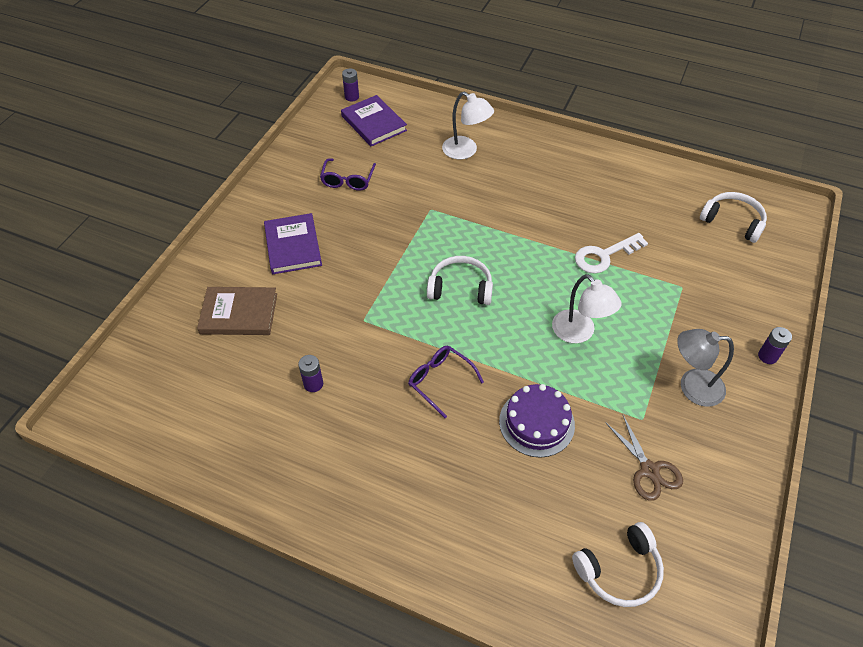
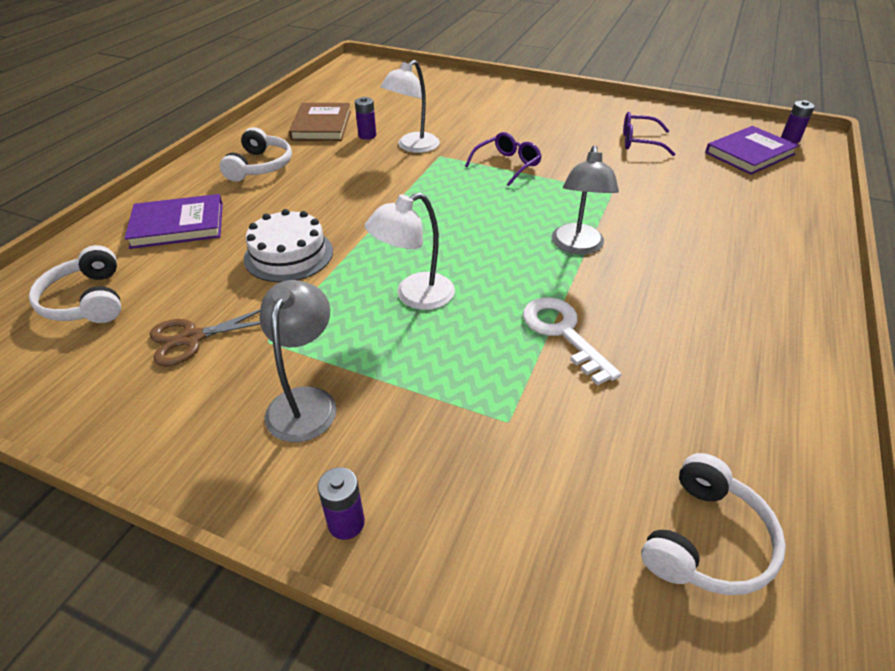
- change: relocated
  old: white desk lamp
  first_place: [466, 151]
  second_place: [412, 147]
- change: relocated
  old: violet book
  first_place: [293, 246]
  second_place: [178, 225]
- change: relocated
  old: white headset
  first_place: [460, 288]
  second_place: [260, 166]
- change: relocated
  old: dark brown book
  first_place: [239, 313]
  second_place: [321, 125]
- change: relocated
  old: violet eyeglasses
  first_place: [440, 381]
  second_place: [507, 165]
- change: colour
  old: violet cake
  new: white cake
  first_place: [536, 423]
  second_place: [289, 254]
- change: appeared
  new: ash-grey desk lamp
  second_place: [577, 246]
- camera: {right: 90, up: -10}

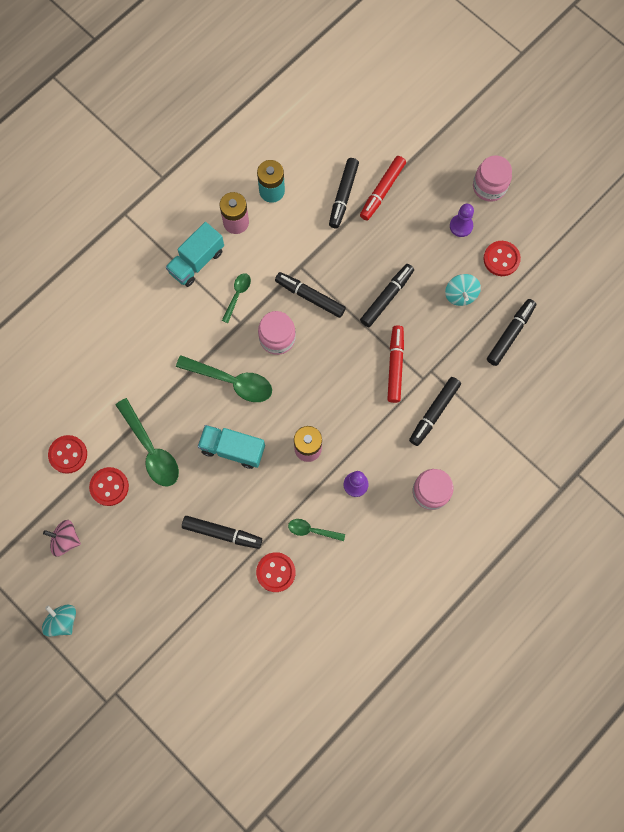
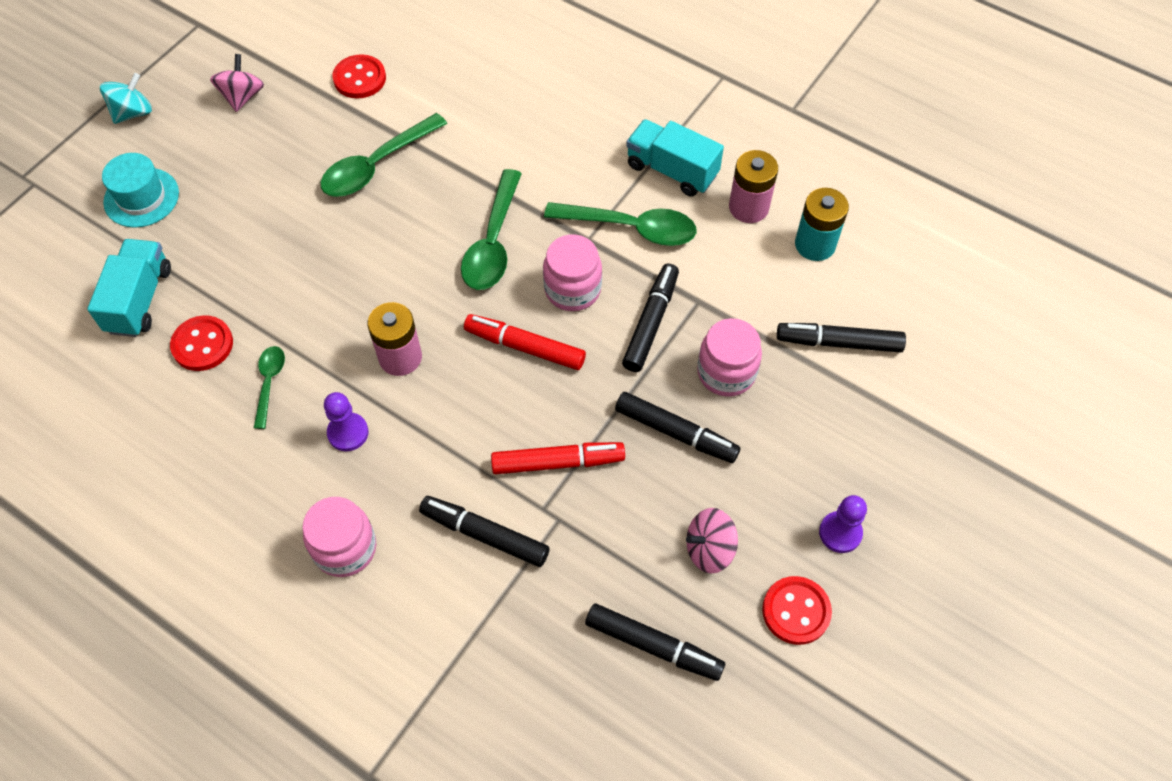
- change: relocated
  old: red marker
  first_place: [382, 191]
  second_place: [525, 347]
- change: relocated
  old: pink preserve jar
  first_place: [489, 187]
  second_place: [726, 372]
- change: size
  old: green teaspoon
  first_place: [237, 295]
  second_place: [631, 228]
  factor: 1.82
- change: colour
  old: aqua toy top
  new: pink toy top
  first_place: [460, 295]
  second_place: [709, 549]
- change: relocated
  old: aqua lorry
  first_place: [233, 449]
  second_place: [139, 300]
- change: missing
  old: red sewing button
  first_place: [109, 487]
- change: missing
  old: jet-black marker
  first_place: [222, 533]
- change: appeared
  new: aqua top hat
  second_place: [141, 197]
- camera: {right: 80, up: -15}

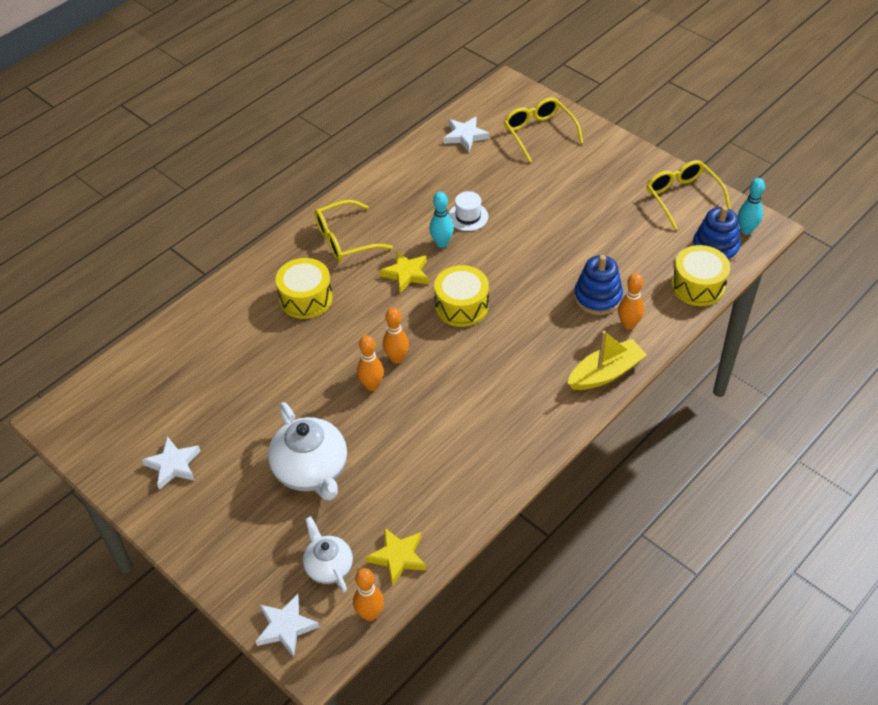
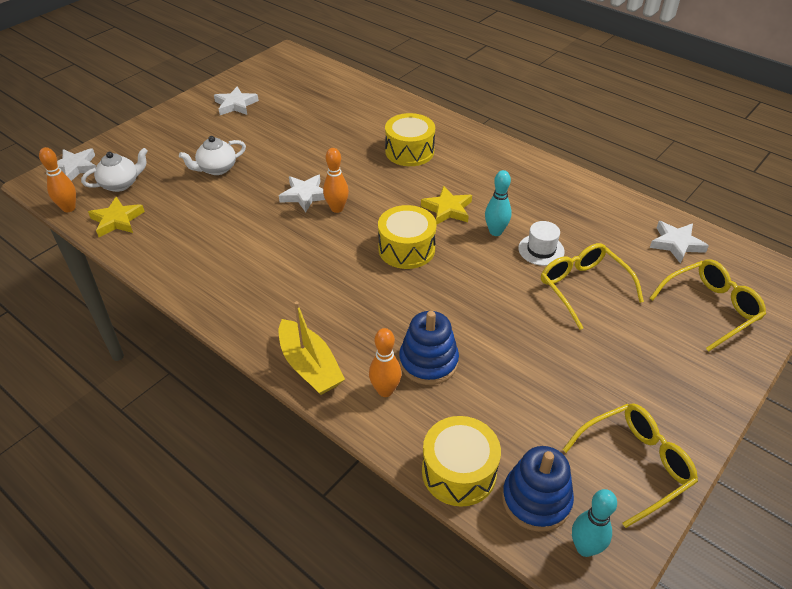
- change: relocated
  old: yellow eyeglasses
  first_place: [344, 240]
  second_place: [583, 287]
- change: exchanged
  old: bright orange skittle
  new: white five-pointed star
  first_place: [371, 385]
  second_place: [305, 195]
- change: size
  old: white tea pot
  first_place: [312, 471]
  second_place: [216, 169]
  factor: 0.6
- camera: {right: 85, up: -5}

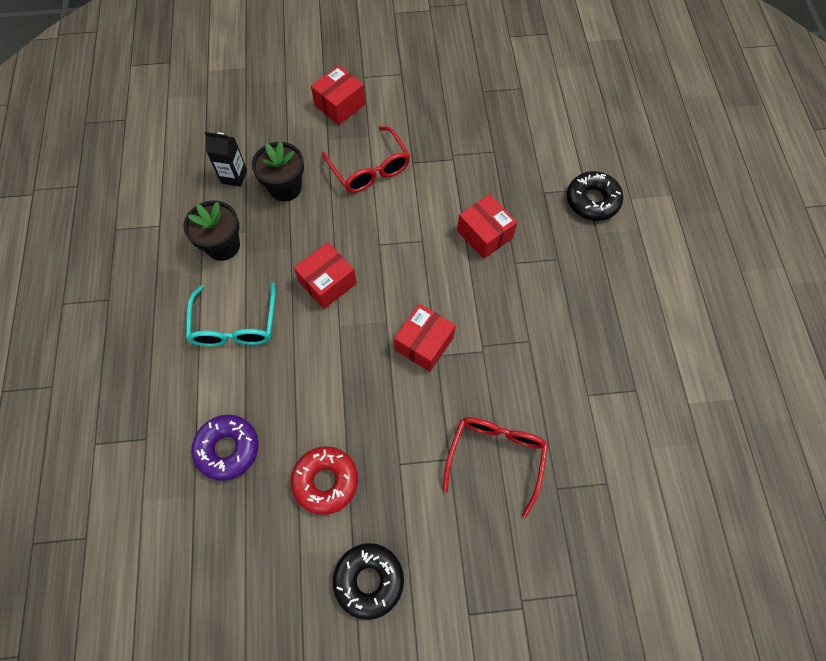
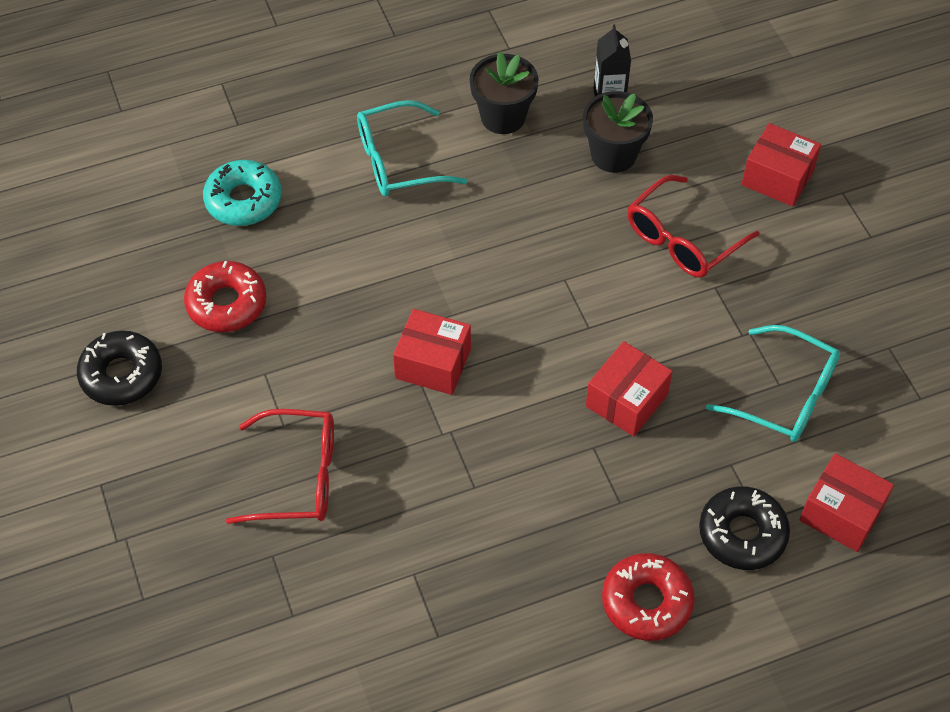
- change: relocated
  old: red parcel
  first_place: [327, 283]
  second_place: [841, 513]
- change: colour
  old: violet doughnut
  new: aqua doughnut
  first_place: [228, 449]
  second_place: [243, 200]
- change: appeared
  new: aqua eyeglasses
  second_place: [785, 396]
- change: appeared
  new: red doughnut
  second_place: [646, 602]
- camera: {right: 75, up: -10}

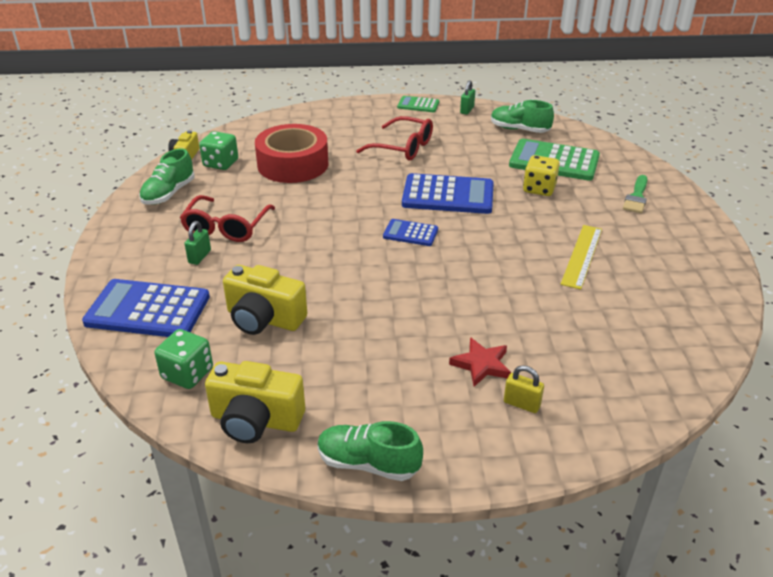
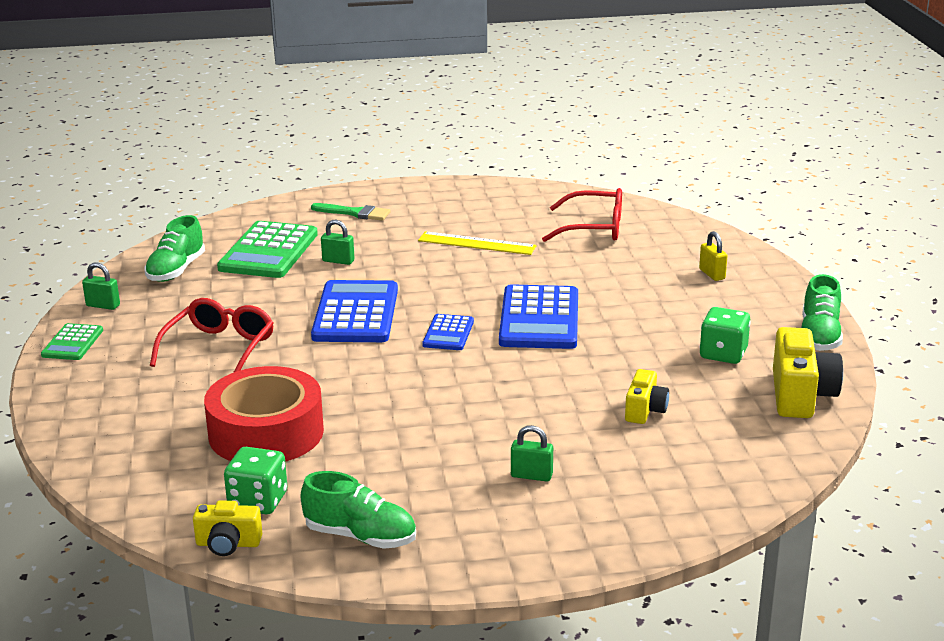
- change: exchanged
  old: yellow dice
  new: green lock
  first_place: [539, 189]
  second_place: [338, 261]
- change: relocated
  old: red eyeglasses
  first_place: [226, 227]
  second_place: [594, 228]
- change: size
  old: yellow compact camera
  first_place: [264, 319]
  second_place: [645, 410]
  factor: 0.59
- change: relocated
  old: cobalt calculator
  first_place: [148, 310]
  second_place: [539, 319]
- change: relocated
  old: green dice
  first_place: [187, 374]
  second_place: [723, 354]
- change: missing
  old: red five-pointed star
  first_place: [481, 365]
- change: spun
  old: yellow lock
  first_place: [521, 404]
  second_place: [712, 274]
  degrees: -45
- camera: {right: -95, up: -10}

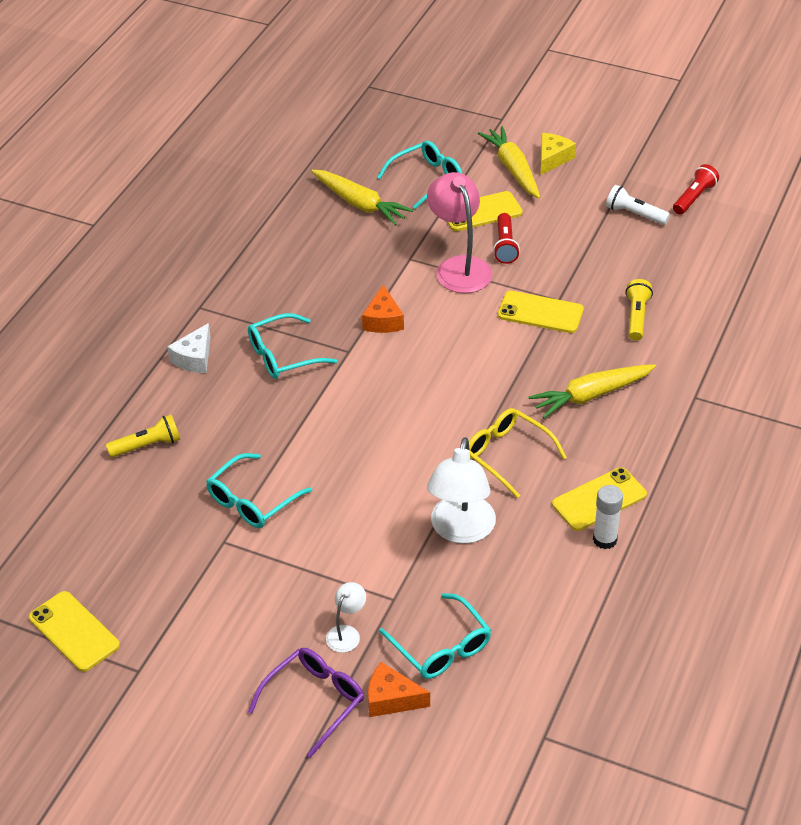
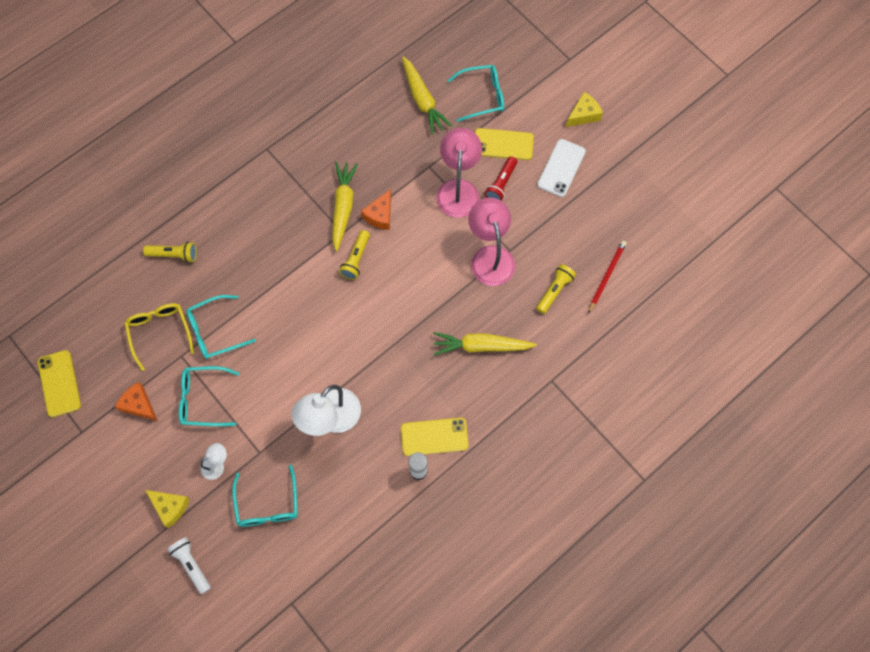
- change: relocated
  old: yellow carrot
  first_place: [512, 169]
  second_place: [343, 207]
- change: missing
  old: red pocket torch
  first_place: [694, 198]
- change: relocated
  old: white pocket torch
  first_place: [635, 214]
  second_place: [192, 565]
- change: exchanged
  old: yellow smartphone
  new: pink desk lamp
  first_place: [540, 312]
  second_place: [490, 256]
- change: relocated
  old: aqua eyeglasses
  first_place: [283, 355]
  second_place: [204, 399]
- change: missing
  old: white piece of cheese
  first_place: [194, 358]
- change: relocated
  old: yellow eyeglasses
  first_place: [507, 455]
  second_place: [160, 333]
- change: exchanged
  old: violet eyeglasses
  new: yellow piece of cheese
  first_place: [314, 702]
  second_place: [170, 507]
- change: relocated
  old: bright orange piece of cheese
  first_place: [391, 699]
  second_place: [139, 405]
- change: appeared
  new: white smartphone
  second_place: [561, 168]
- change: appeared
  new: yellow pocket torch
  second_place: [356, 259]
- change: appeared
  new: red lead pencil
  second_place: [606, 276]
- camera: {right: 25, up: 25}

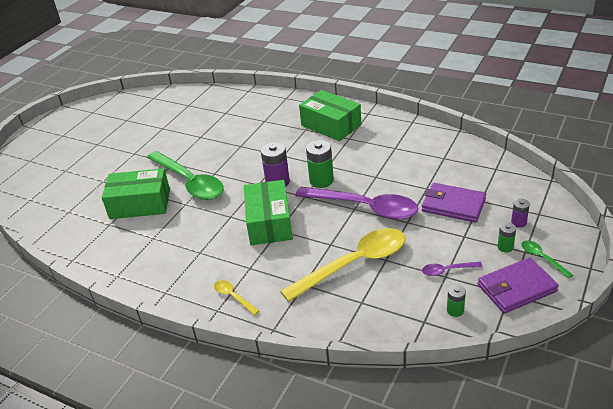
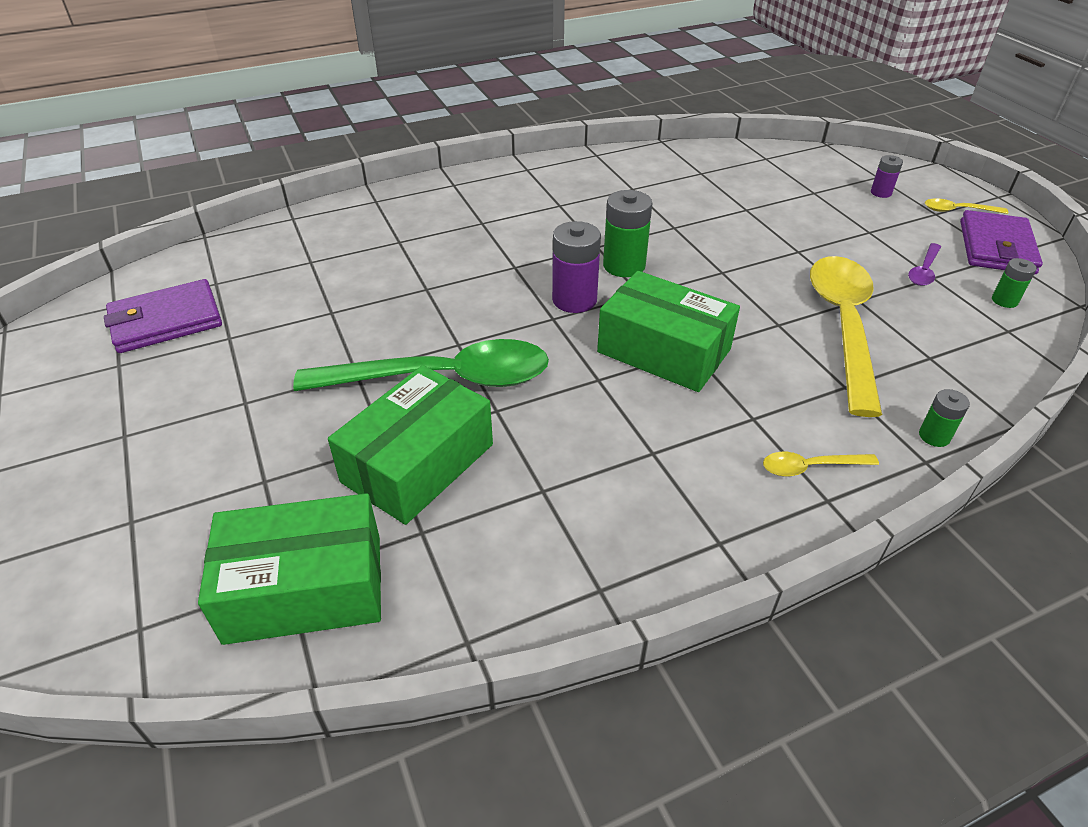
- change: relocated
  old: green parcel
  first_place: [331, 125]
  second_place: [305, 588]
- change: relocated
  old: violet billfold
  first_place: [453, 205]
  second_place: [166, 321]
- change: missing
  old: violet teaspoon
  first_place: [365, 208]
- change: relocated
  old: green AA battery
  first_place: [505, 247]
  second_place: [934, 436]
- change: colour
  old: green teaspoon
  new: yellow teaspoon
  first_place: [542, 258]
  second_place: [957, 210]
- camera: {right: -55, up: 5}

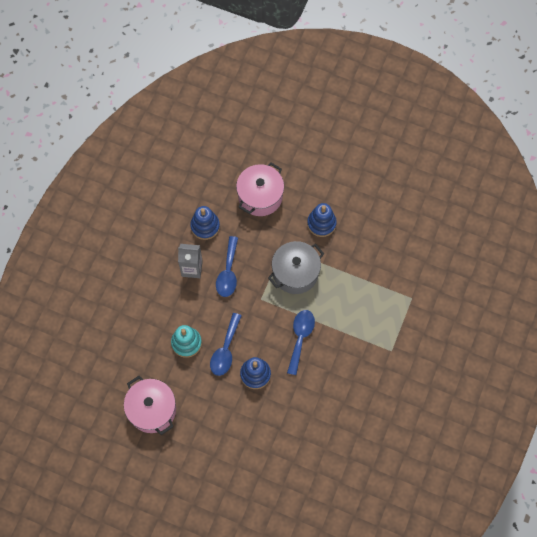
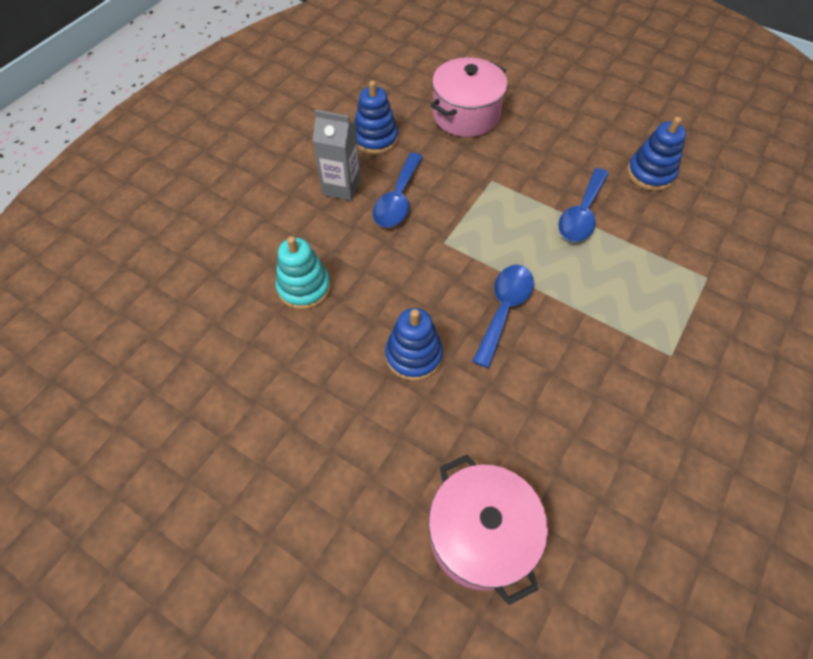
- change: relocated
  old: cobalt ring stacker
  first_place: [321, 223]
  second_place: [650, 174]
- change: missing
  old: ash-grey cooking pot
  first_place: [295, 273]
- change: relocated
  old: cobalt teaspoon
  first_place: [225, 350]
  second_place: [581, 214]
- change: relocated
  old: pink cooking pot
  first_place: [152, 409]
  second_place: [481, 535]
- camera: {right: 10, up: -10}

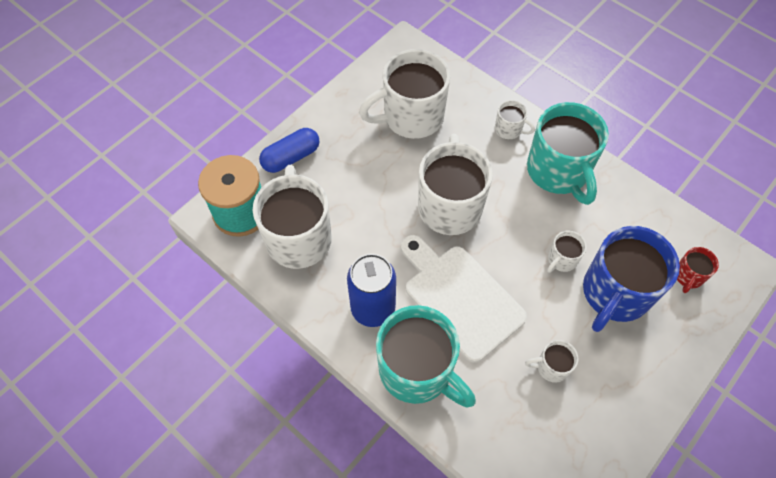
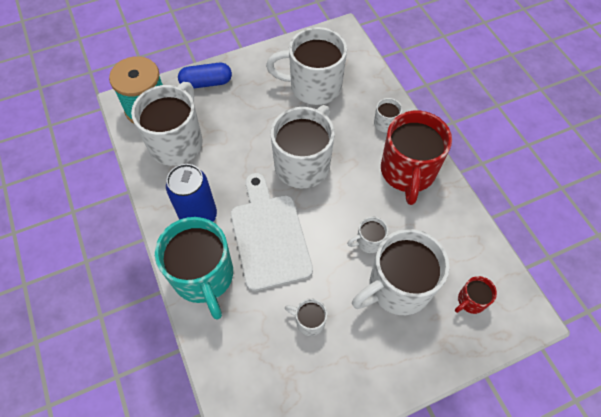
- change: colour
  old: aqua tea mug
  new: red tea mug
  first_place: [558, 171]
  second_place: [407, 172]
- change: colour
  old: cobalt tea mug
  new: white tea mug
  first_place: [614, 293]
  second_place: [397, 287]
- camera: {right: 25, up: 0}

